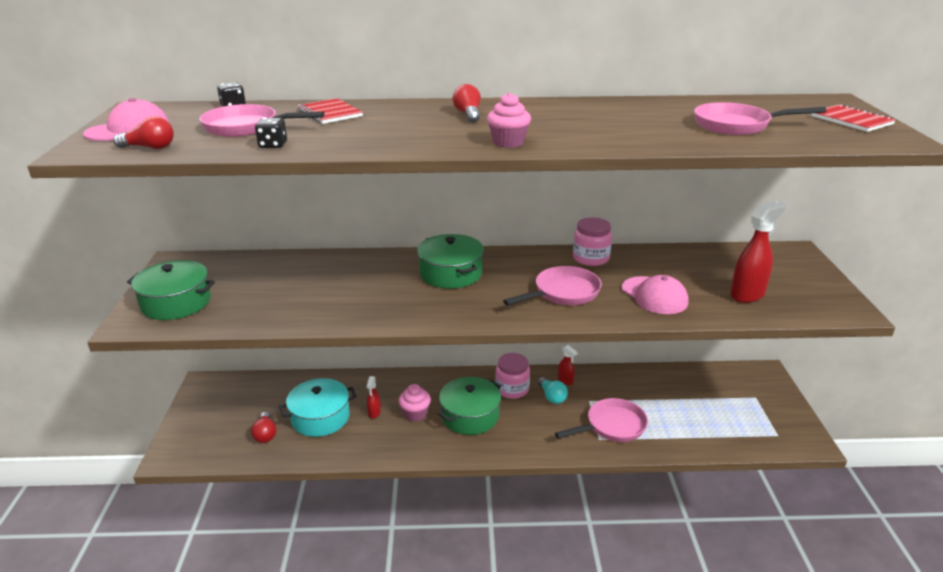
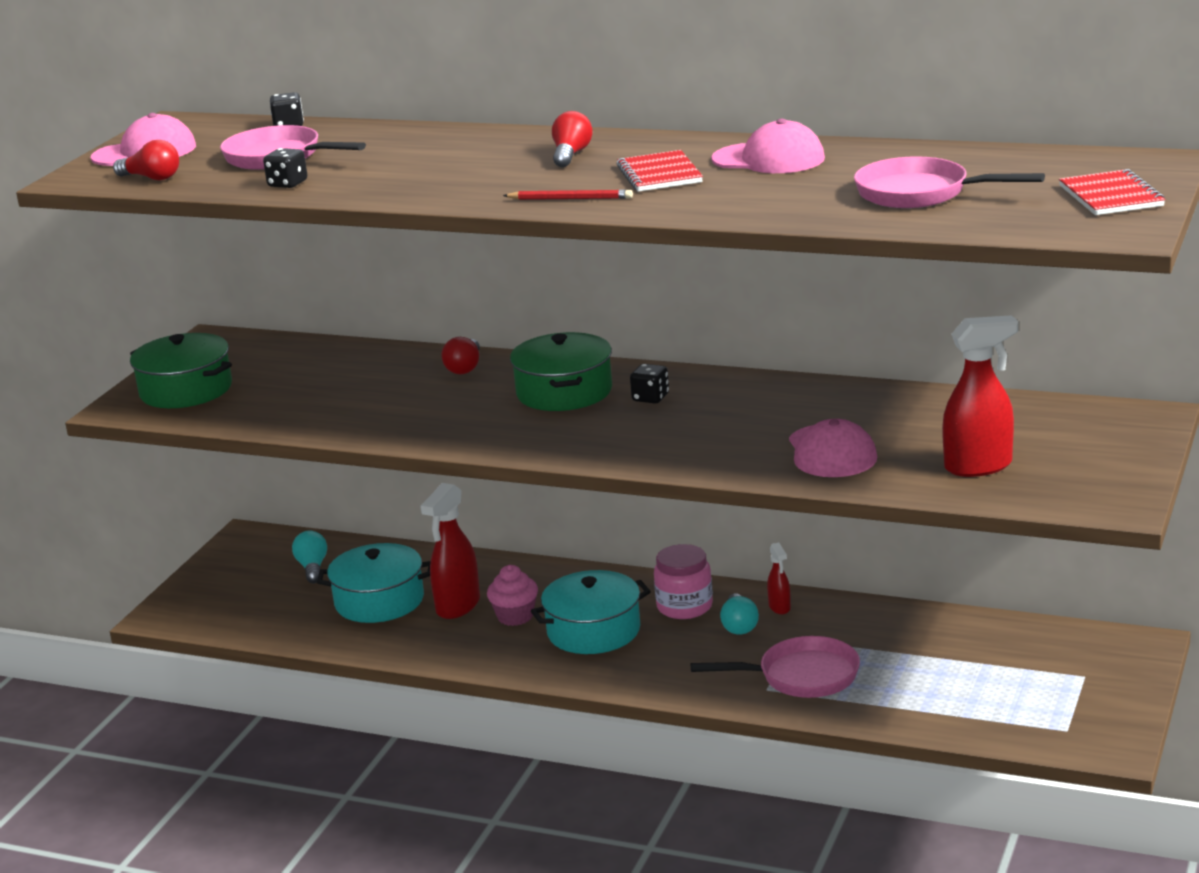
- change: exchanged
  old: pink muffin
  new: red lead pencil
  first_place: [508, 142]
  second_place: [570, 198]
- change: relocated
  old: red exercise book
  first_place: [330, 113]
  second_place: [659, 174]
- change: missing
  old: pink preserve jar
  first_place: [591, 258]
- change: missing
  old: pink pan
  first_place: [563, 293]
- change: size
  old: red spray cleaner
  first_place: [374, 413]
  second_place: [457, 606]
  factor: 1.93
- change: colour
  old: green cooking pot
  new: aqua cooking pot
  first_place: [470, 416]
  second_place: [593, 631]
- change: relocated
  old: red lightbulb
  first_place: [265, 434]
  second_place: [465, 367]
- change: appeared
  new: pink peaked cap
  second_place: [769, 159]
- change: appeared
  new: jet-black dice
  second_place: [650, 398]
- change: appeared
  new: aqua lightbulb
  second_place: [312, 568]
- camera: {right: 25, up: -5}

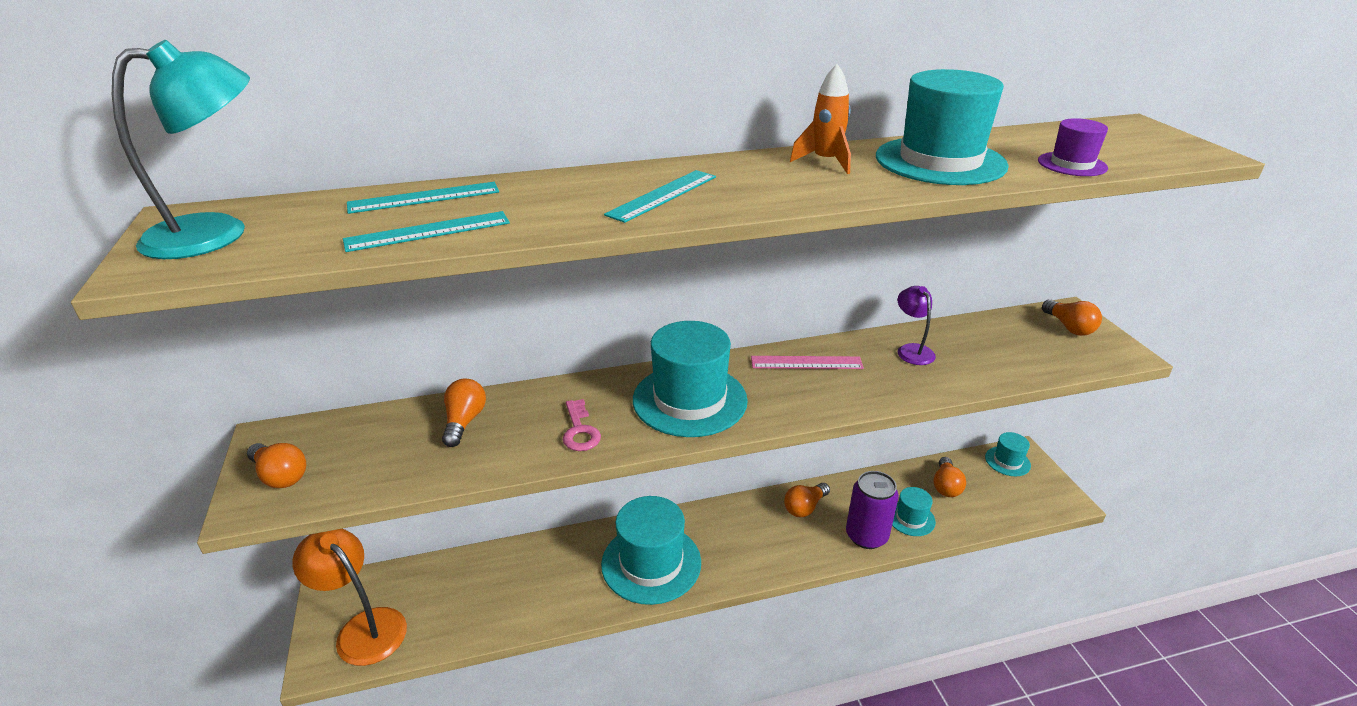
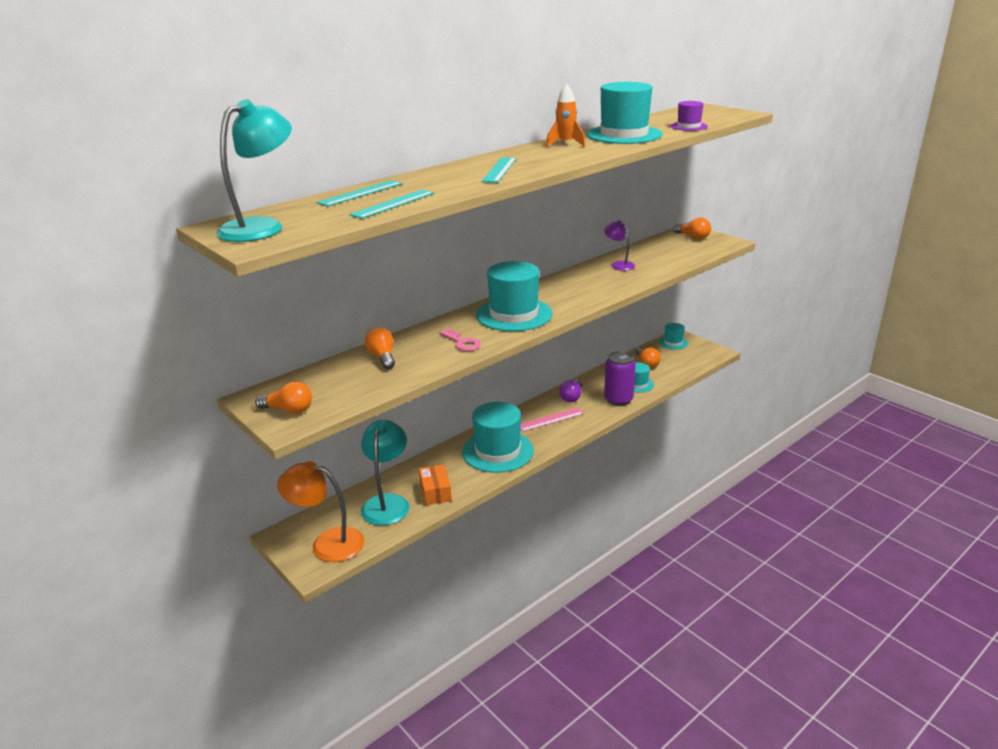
- change: relocated
  old: pink ruler
  first_place: [806, 363]
  second_place: [550, 420]
- change: colour
  old: bright orange lightbulb
  new: violet lightbulb
  first_place: [805, 507]
  second_place: [572, 397]
- change: appeared
  new: aqua desk lamp
  second_place: [387, 503]
- change: appeared
  new: bright orange parcel
  second_place: [435, 492]
- camera: {right: -25, up: -5}

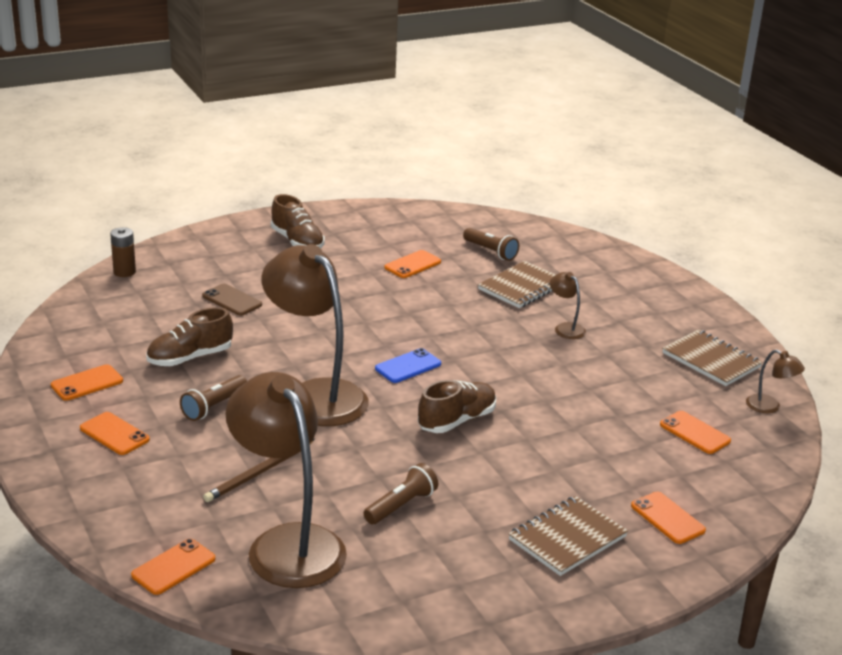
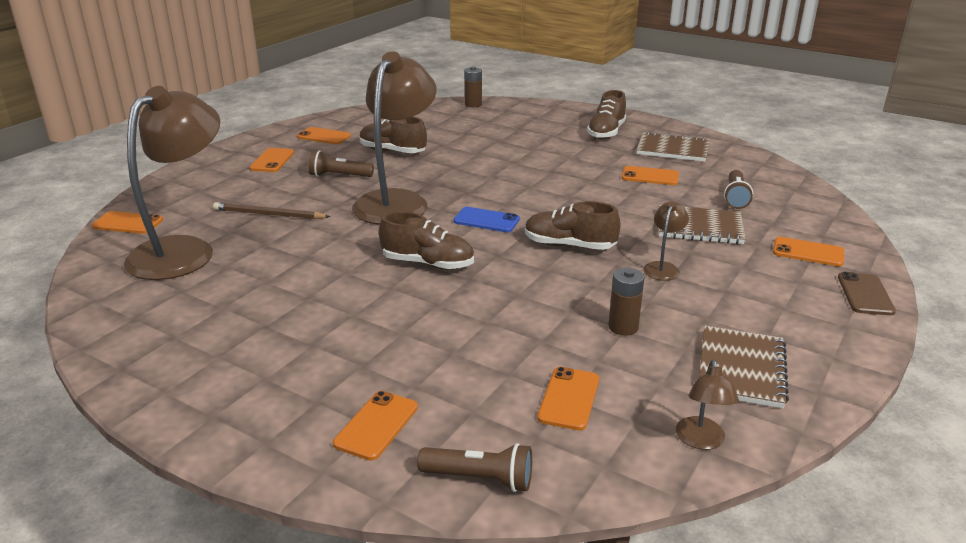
- change: relocated
  old: dark brown smartphone
  first_place: [232, 300]
  second_place: [865, 294]
- change: relocated
  old: dark brown pocket torch
  first_place: [401, 506]
  second_place: [480, 479]
- change: relocated
  old: dark brown exercise book
  first_place: [567, 538]
  second_place: [672, 149]
- change: appeared
  new: dark brown lace-up shoe
  second_place: [569, 245]
- change: appeared
  new: bright orange smartphone
  second_place: [808, 252]
- change: appeared
  new: dark brown AA battery
  second_place: [623, 327]
- camera: {right: 60, up: 0}

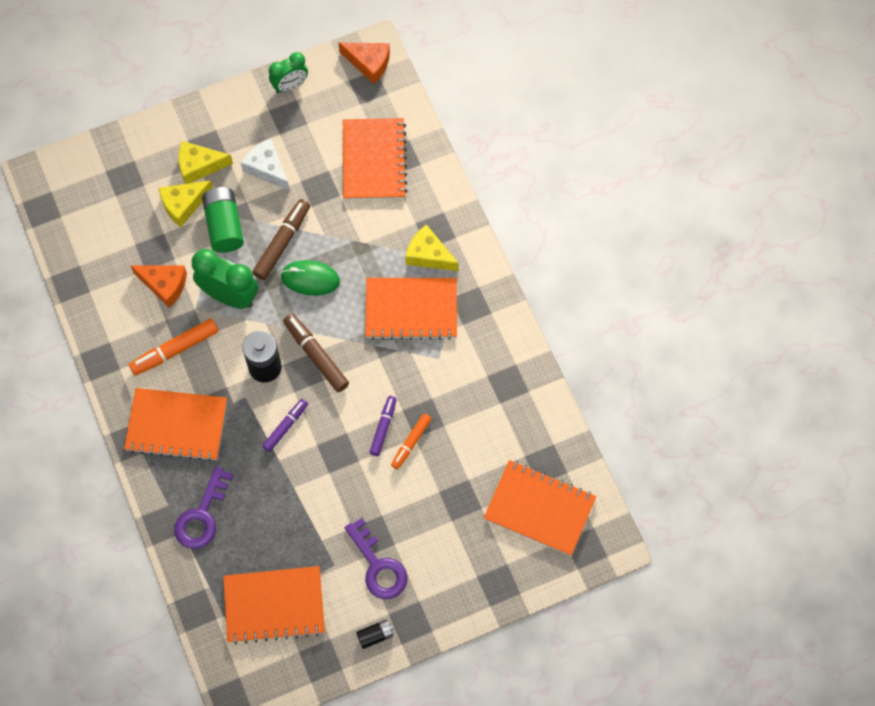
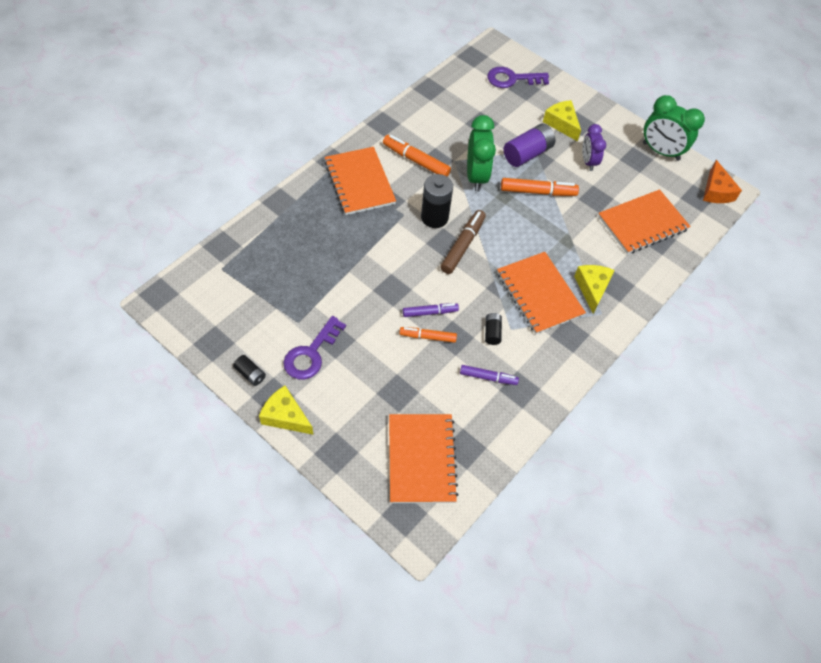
- change: size
  old: green alarm clock
  first_place: [290, 85]
  second_place: [661, 151]
  factor: 1.58
- change: exchanged
  old: white piece of cheese
  new: violet alarm clock
  first_place: [267, 168]
  second_place: [588, 162]
- change: relocated
  old: yellow piece of cheese
  first_place: [183, 205]
  second_place: [285, 416]
- change: colour
  old: green AA battery
  new: violet AA battery
  first_place: [224, 226]
  second_place: [527, 154]
- change: colour
  old: dark brown marker
  new: bright orange marker
  first_place: [282, 242]
  second_place: [538, 192]
- change: missing
  old: green PC mouse
  first_place: [310, 279]
- change: missing
  old: bright orange piece of cheese
  first_place: [164, 285]
- change: relocated
  old: violet marker
  first_place: [285, 427]
  second_place: [488, 377]
- change: relocated
  old: violet door key
  first_place: [202, 516]
  second_place: [512, 79]
- change: missing
  old: bright orange exercise book
  first_place: [274, 605]
- change: appeared
  new: jet-black AA battery
  second_place: [492, 332]
- camera: {right: 60, up: -10}

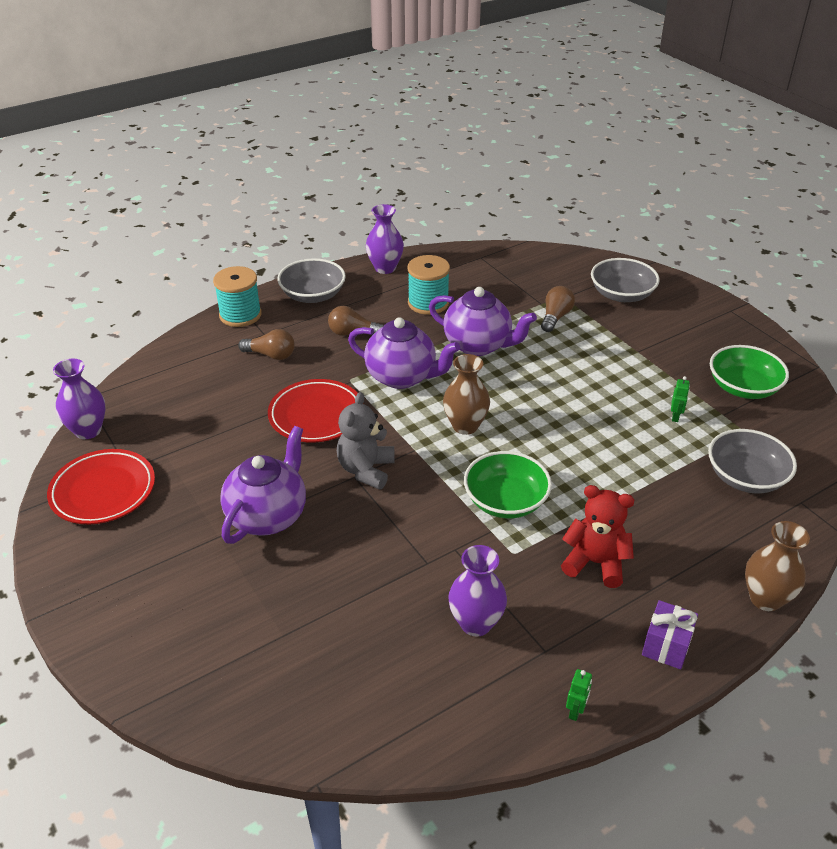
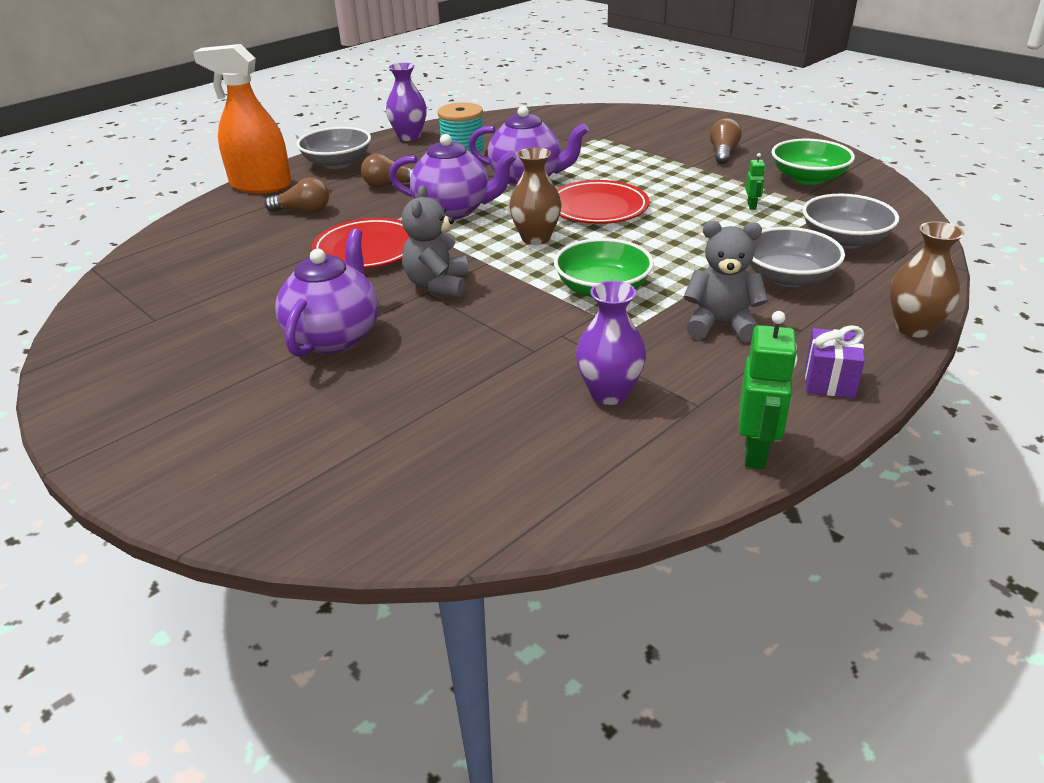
- change: relocated
  old: ash-grey serving bowl
  first_place: [621, 294]
  second_place: [788, 277]
- change: exchanged
  old: aqua bobbin
  new: bright orange spray cleaner
  first_place: [240, 315]
  second_place: [260, 185]
- change: relocated
  old: dark brown lightbulb
  first_place: [555, 317]
  second_place: [723, 153]
- change: missing
  old: violet vase
  first_place: [88, 430]
- change: relocated
  old: red flat dish
  first_place: [103, 491]
  second_place: [598, 208]
- change: colour
  old: red teddy
  new: ash-grey teddy
  first_place: [595, 563]
  second_place: [721, 325]
- change: size
  old: green robot figure
  first_place: [575, 711]
  second_place: [755, 452]
  factor: 1.95
- camera: {right: -10, up: -5}

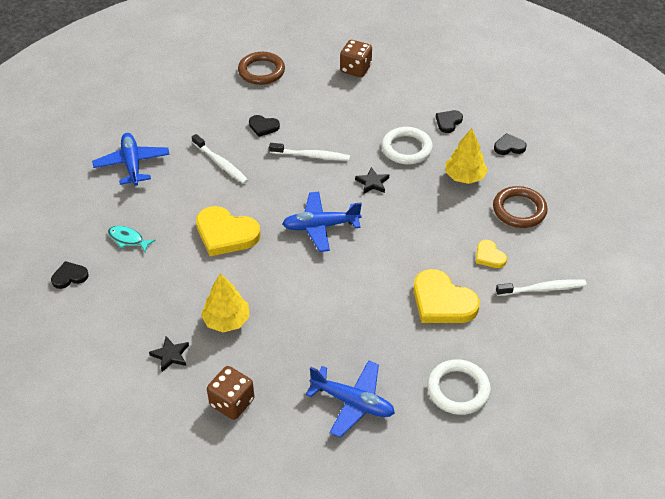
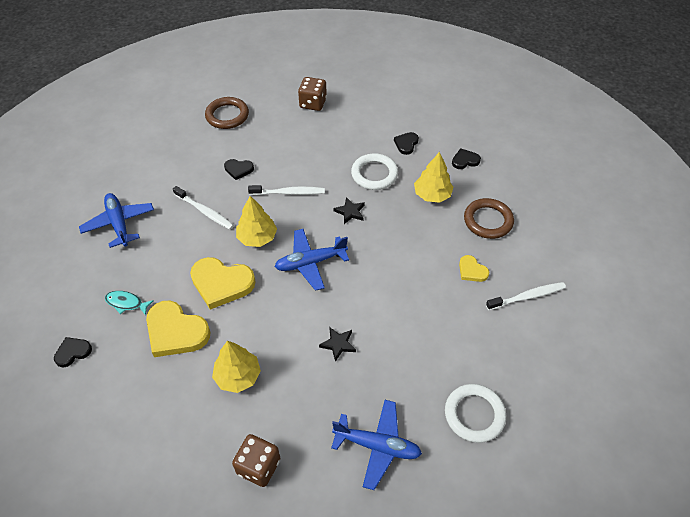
- change: relocated
  old: yellow heart shape
  first_place: [442, 302]
  second_place: [176, 332]
- change: relocated
  old: jet-black five-pointed star
  first_place: [170, 355]
  second_place: [338, 344]
- change: appeared
  new: yellow fir tree
  second_place: [257, 237]
- camera: {right: -10, up: 5}

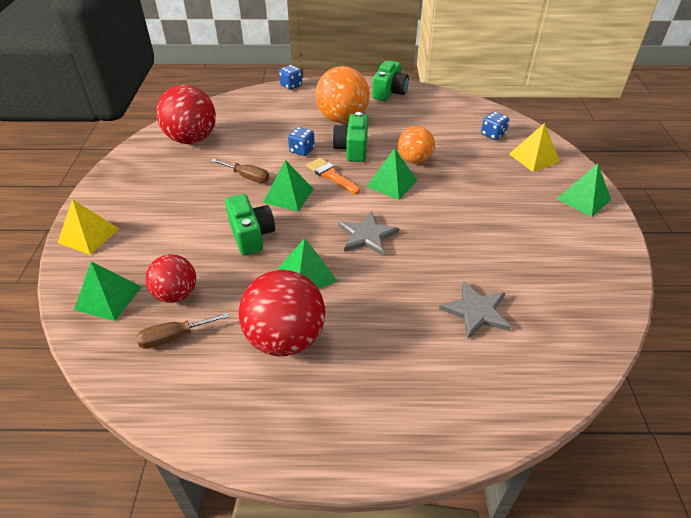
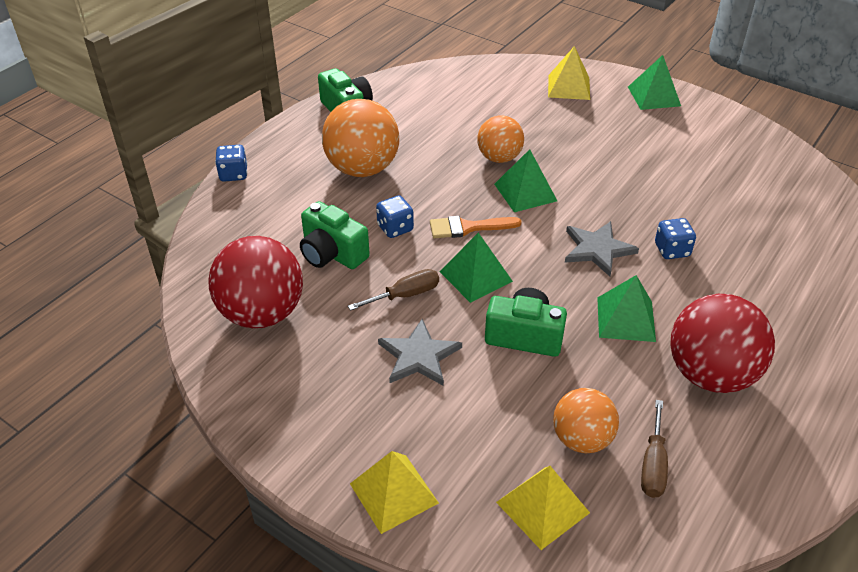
- change: relocated
  old: green compact camera
  first_place: [352, 149]
  second_place: [332, 254]
- change: relocated
  old: cobalt dice
  first_place: [493, 135]
  second_place: [672, 250]
- change: colour
  old: red ball
  new: bright orange ball
  first_place: [176, 294]
  second_place: [581, 439]
- change: colour
  old: green pyramid shape
  new: yellow pyramid shape
  first_place: [108, 298]
  second_place: [542, 507]
- change: relocated
  old: ash-grey five-pointed star
  first_place: [476, 311]
  second_place: [419, 356]
- camera: {right: -55, up: 0}

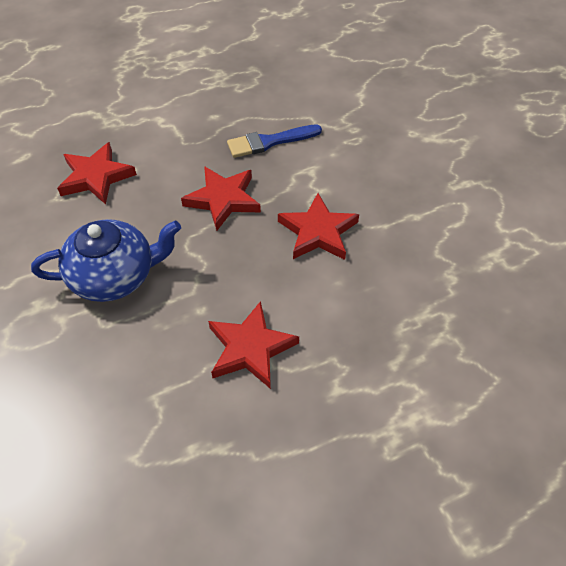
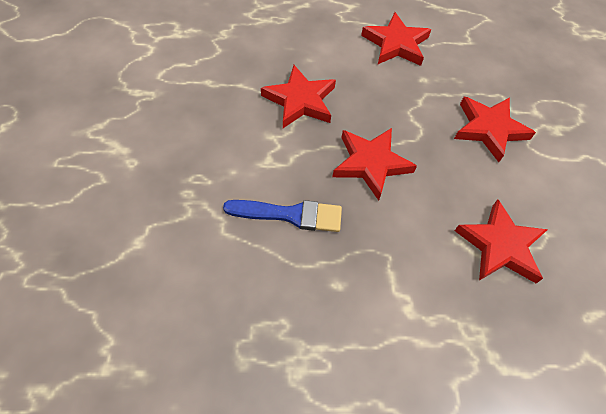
- change: exchanged
  old: cobalt tea pot
  new: red five-pointed star
  first_place: [115, 276]
  second_place: [489, 129]
- camera: {right: -160, up: 5}

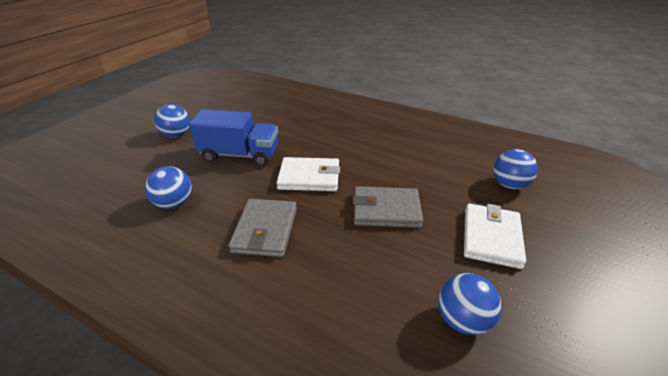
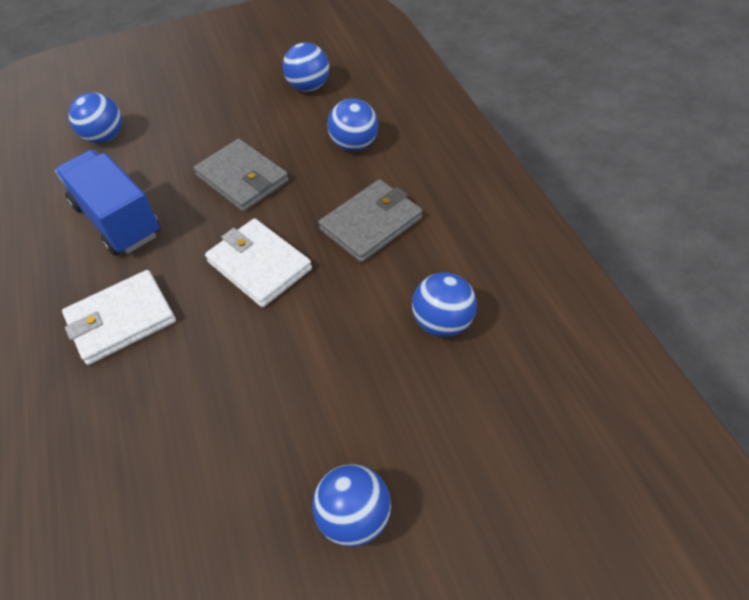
- change: relocated
  old: cobalt lorry
  first_place: [239, 155]
  second_place: [117, 220]
- change: relocated
  old: white billfold
  first_place: [491, 237]
  second_place: [121, 320]
- change: appeared
  new: cobalt ball
  second_place: [354, 145]
- camera: {right: -135, up: 15}

